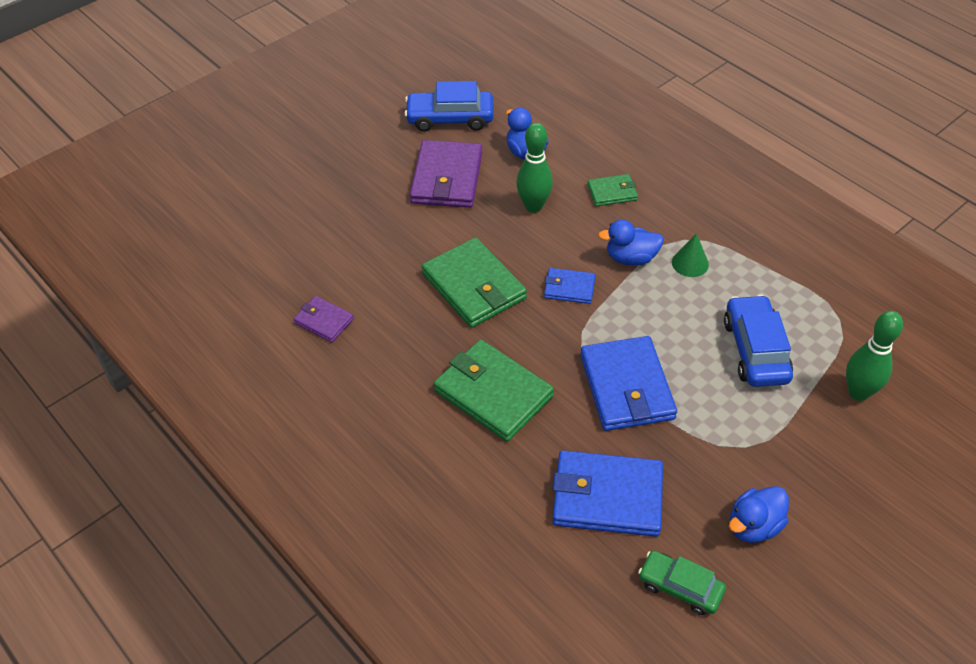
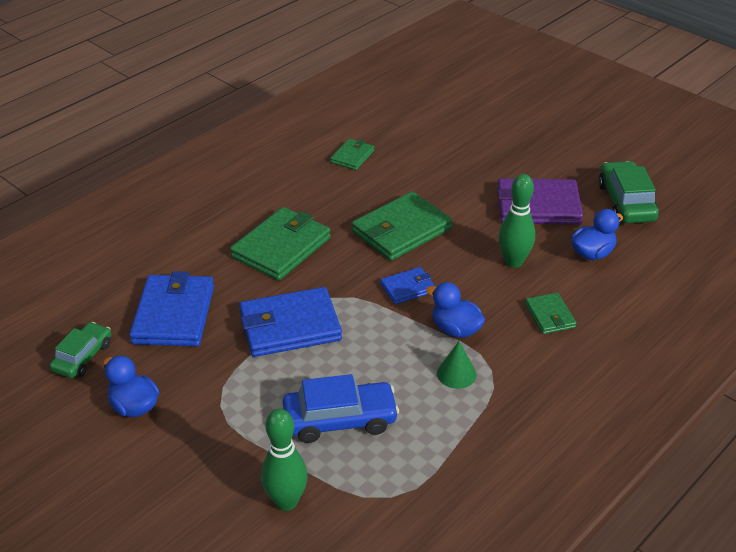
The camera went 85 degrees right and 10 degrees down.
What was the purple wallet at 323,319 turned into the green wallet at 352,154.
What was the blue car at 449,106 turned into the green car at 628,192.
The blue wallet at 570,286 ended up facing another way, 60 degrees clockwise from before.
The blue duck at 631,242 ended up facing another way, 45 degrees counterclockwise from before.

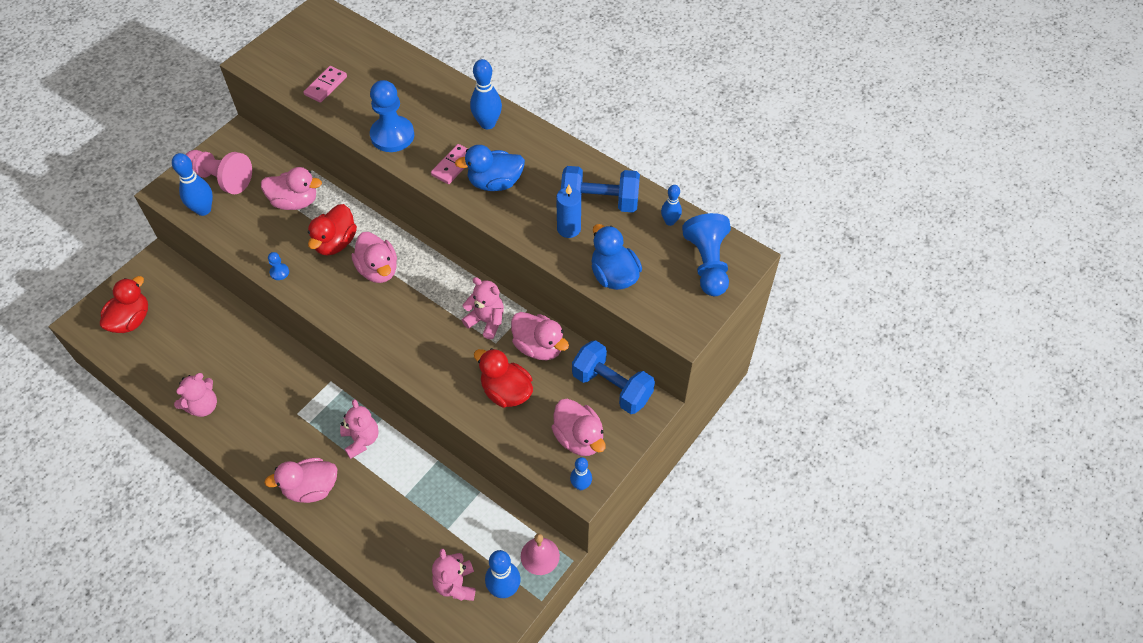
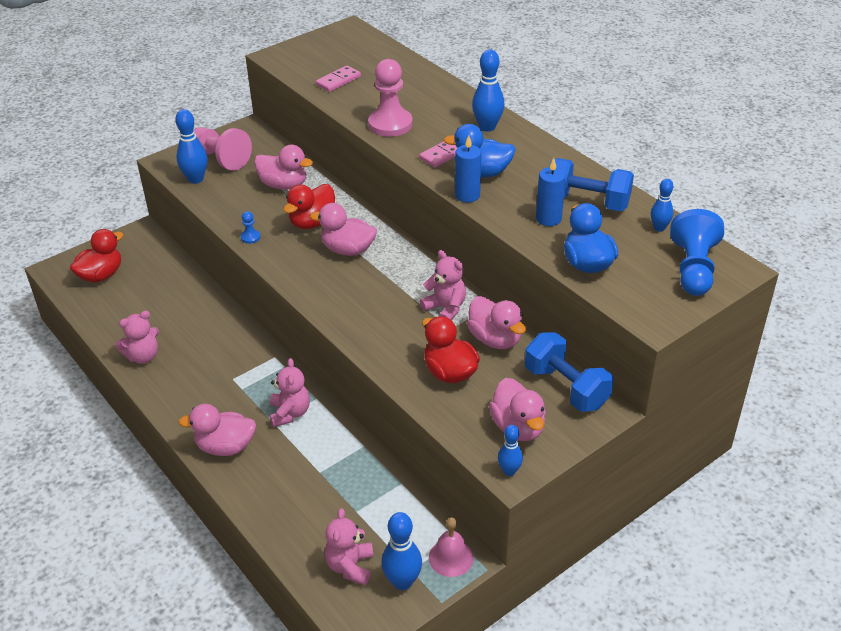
The camera went 15 degrees right and 15 degrees down.
The pink duck at 374,257 ended up facing another way, 120 degrees clockwise from before.
What was the blue pawn at 392,116 turned into the pink pawn at 390,98.
The second view gained the blue candle at 468,169.

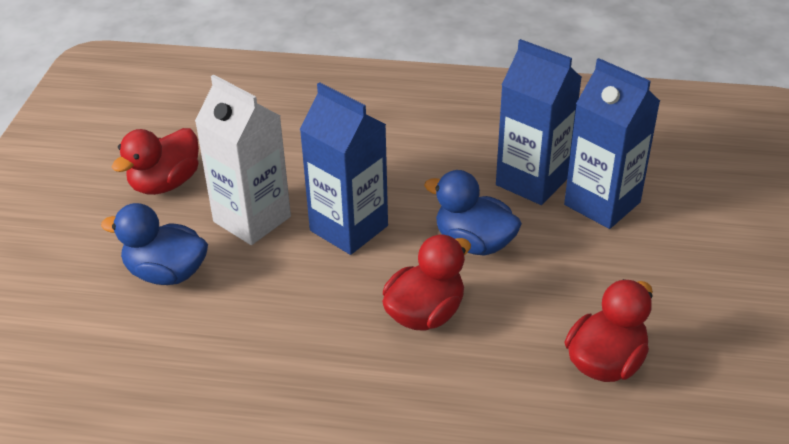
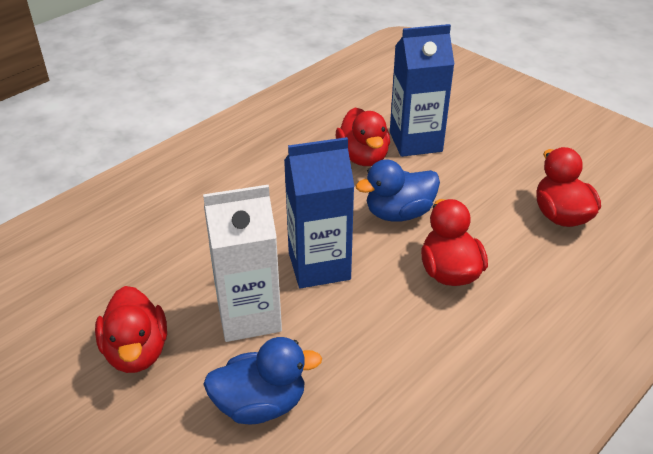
The camera went 55 degrees left and 0 degrees up.
The blue duck at 154,244 ended up facing another way, 150 degrees counterclockwise from before.
Where the blue carton stood at 539,122, the red duck came to stand at 363,137.

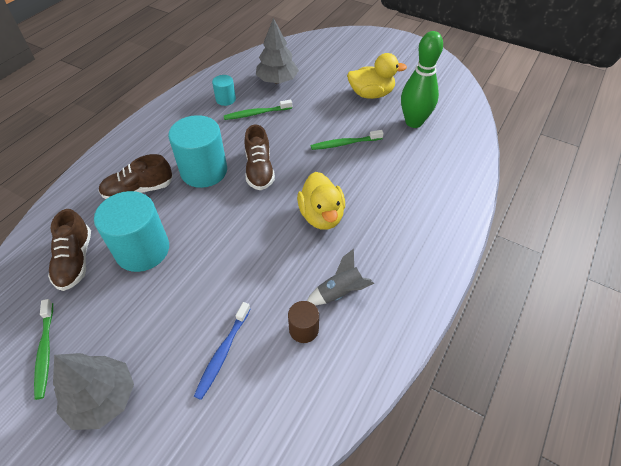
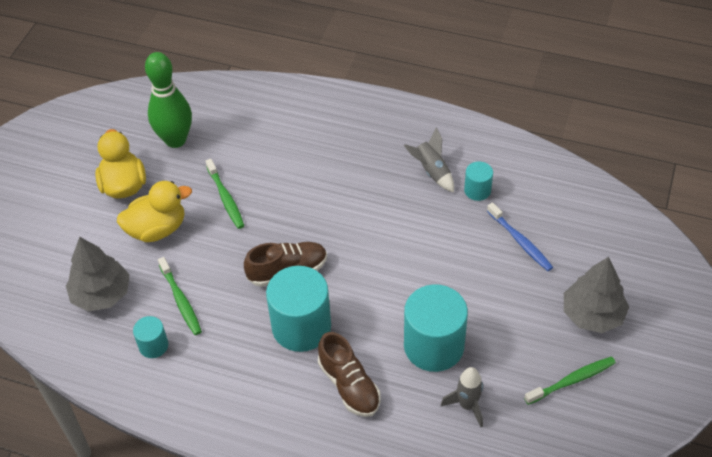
The camera went 100 degrees left and 0 degrees up.
Where the brown shoe stood at 69,250, the grey rocket came to stand at 462,397.
The blue toothbrush at 222,351 ended up facing another way, 45 degrees clockwise from before.
What was the brown cylinder at 303,322 turned into the turquoise cylinder at 478,181.
The yellow duck ended up elsewhere, having gone from 321,201 to 154,211.

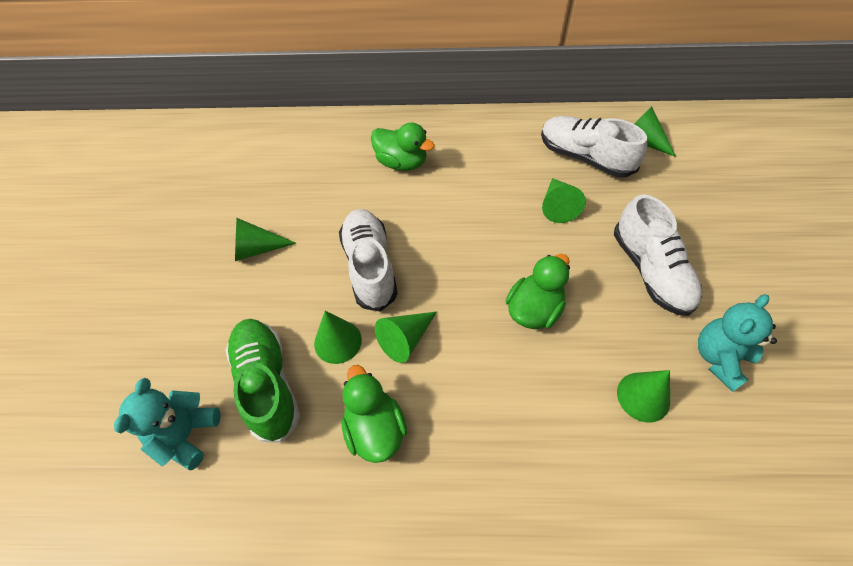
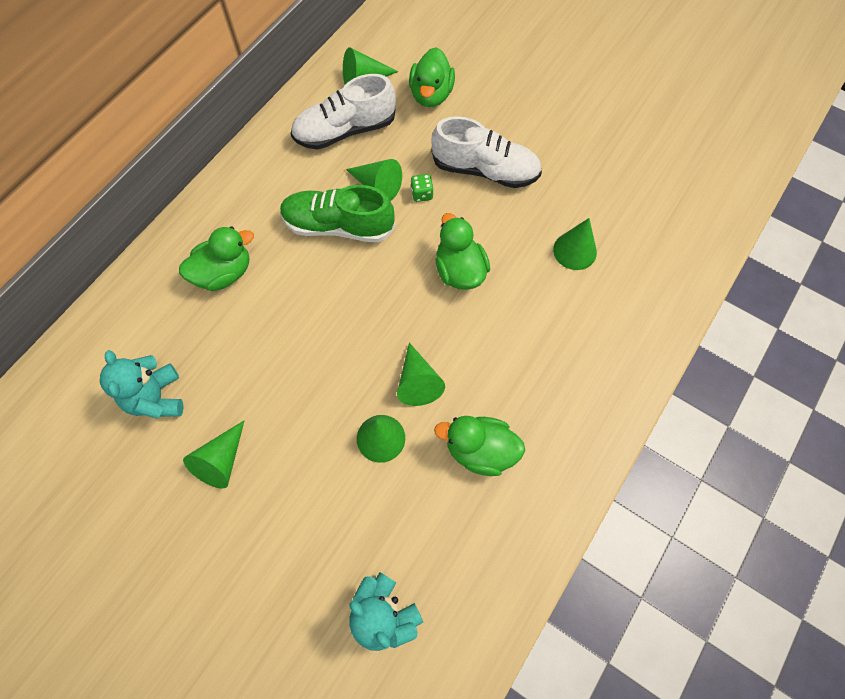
The camera went 60 degrees left and 10 degrees up.
The green shoe ended up elsewhere, having gone from 263,381 to 337,214.
The second view lost the white shoe at 368,260.
The turquoise teddy bear ended up elsewhere, having gone from 737,343 to 142,384.
The second view gained the green duck at 432,77.
The second view gained the green dice at 422,188.

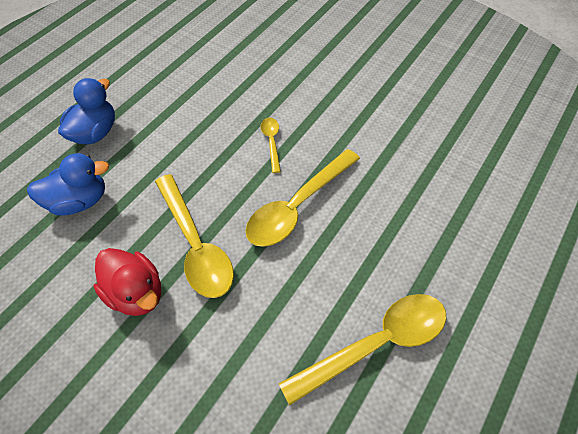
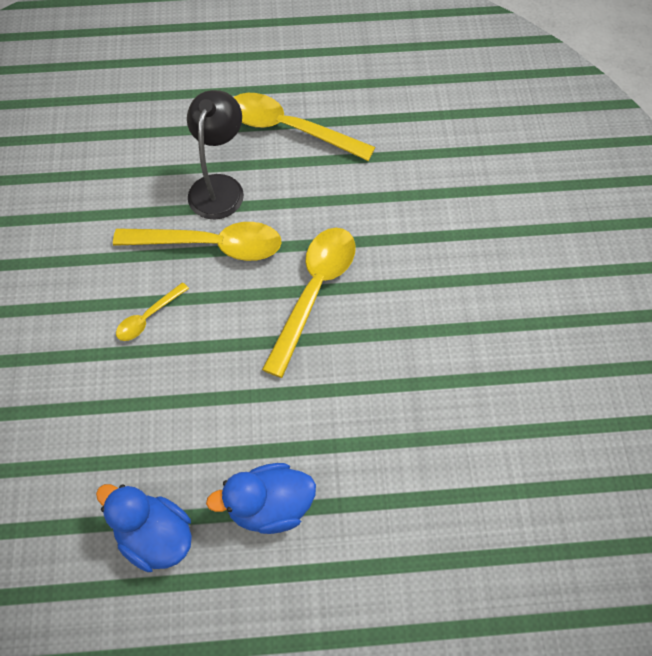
The camera went 130 degrees left and 5 degrees up.
The blue duck ended up elsewhere, having gone from 68,184 to 144,528.
The second view lost the red duck at 127,282.
The second view gained the black lamp at 215,154.

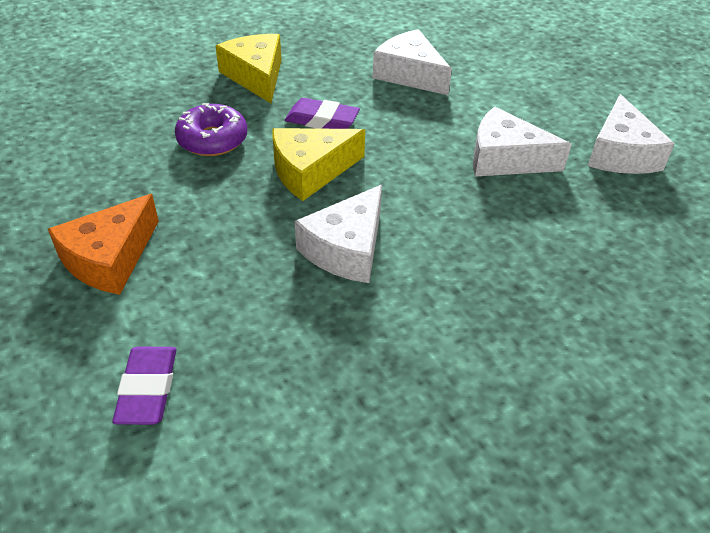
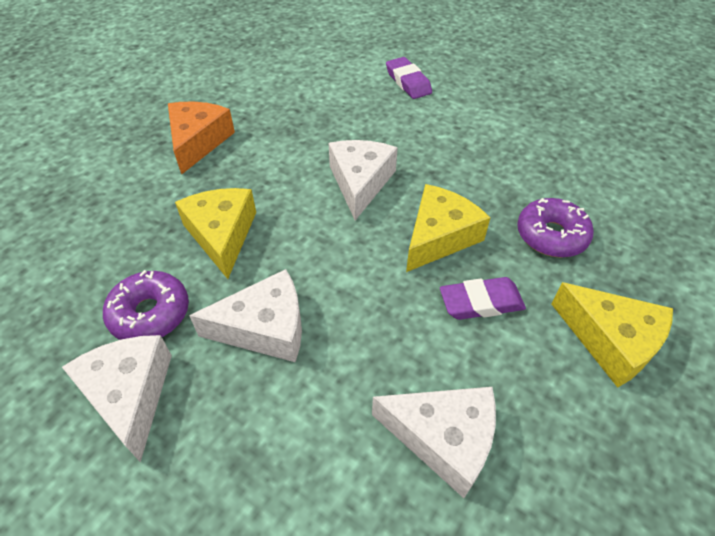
The camera went 155 degrees right and 5 degrees up.
The orange cheese ended up elsewhere, having gone from 103,244 to 201,138.
The second view gained the purple donut at 146,305.
The second view gained the yellow cheese at 215,233.

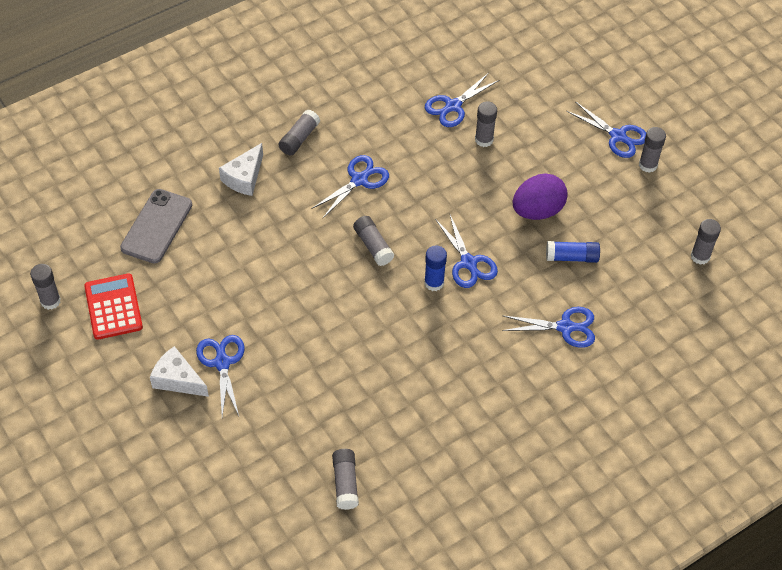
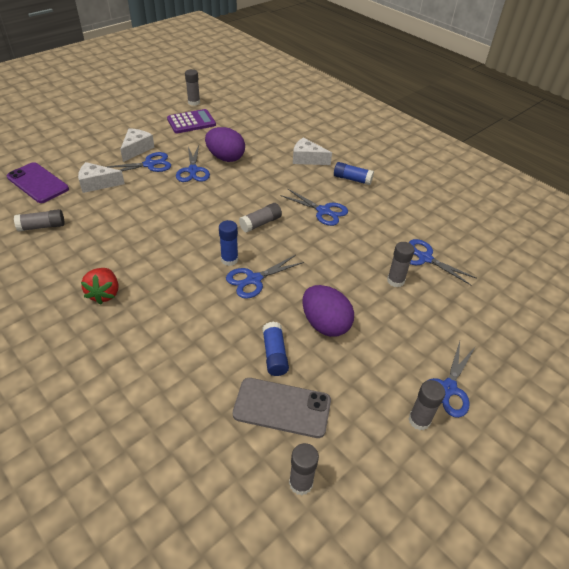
The camera went 80 degrees right and 10 degrees down.
What was the red calculator at 113,306 turned into the purple calculator at 191,121.
The grey phone ended up elsewhere, having gone from 156,226 to 282,408.
What was the grey glue stick at 299,132 turned into the blue glue stick at 354,173.
The blue scissors ended up elsewhere, having gone from 548,327 to 193,163.
The second view gained the purple phone at 38,182.
The second view gained the white cheese at 101,177.
The second view gained the red strawberry at 99,286.
The second view gained the purple egg at 225,144.

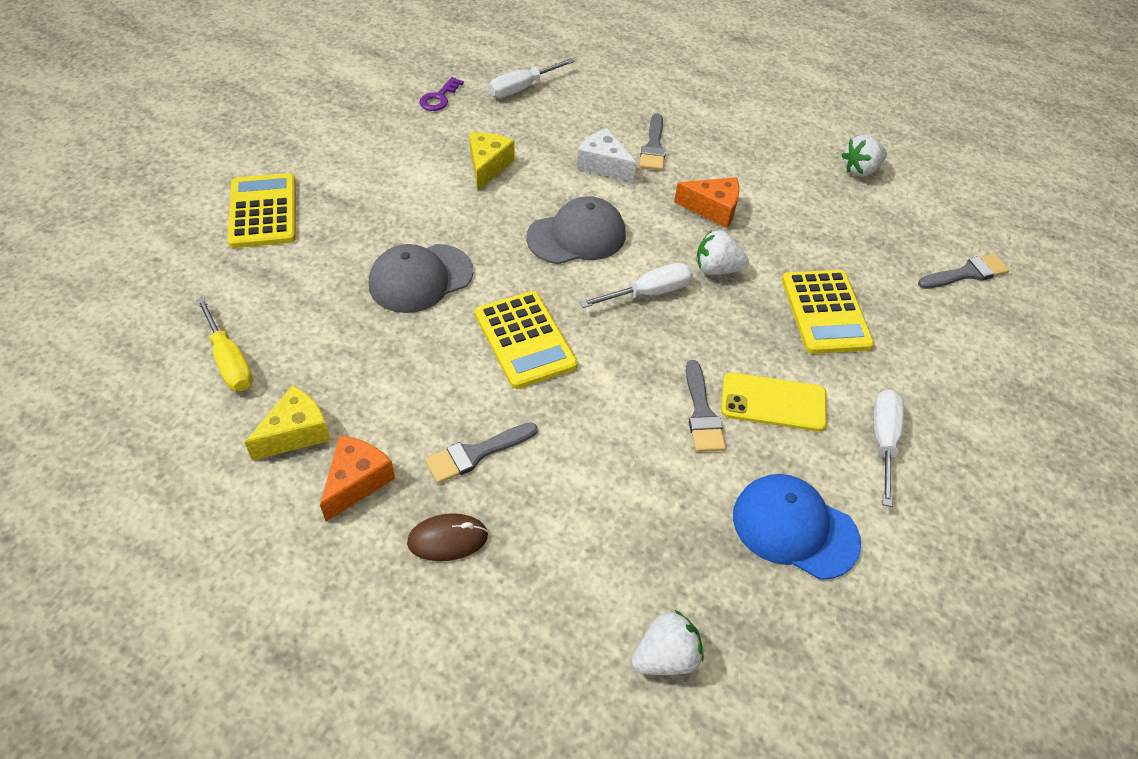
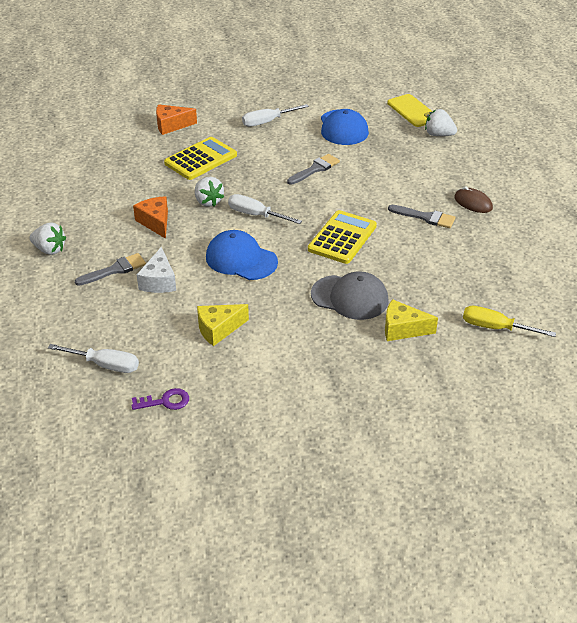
The camera went 125 degrees left and 10 degrees down.
The yellow screwdriver at 224,344 ended up facing another way, 90 degrees counterclockwise from before.
The second view lost the yellow calculator at 262,210.
The yellow cheese ended up elsewhere, having gone from 287,422 to 411,320.
The orange cheese ended up elsewhere, having gone from 357,479 to 176,119.
What was the grey cap at 576,230 turned into the blue cap at 242,255.
The yellow phone ended up elsewhere, having gone from 774,402 to 410,110.
The white strawberry ended up elsewhere, having gone from 864,156 to 48,238.
The second view lost the grey brush at 964,271.

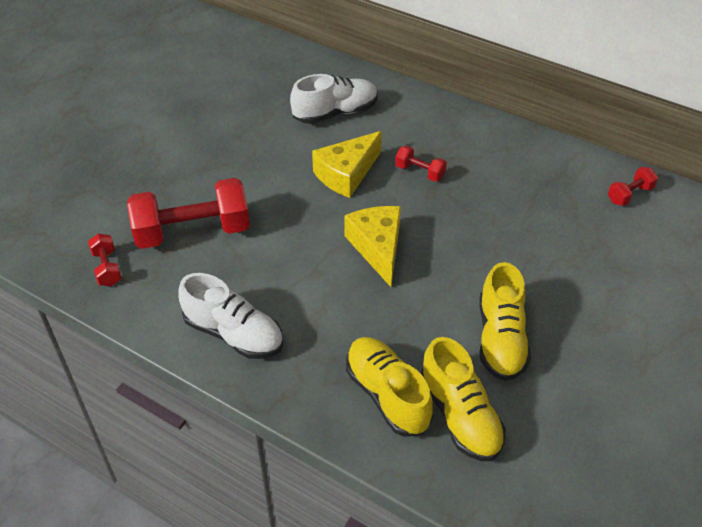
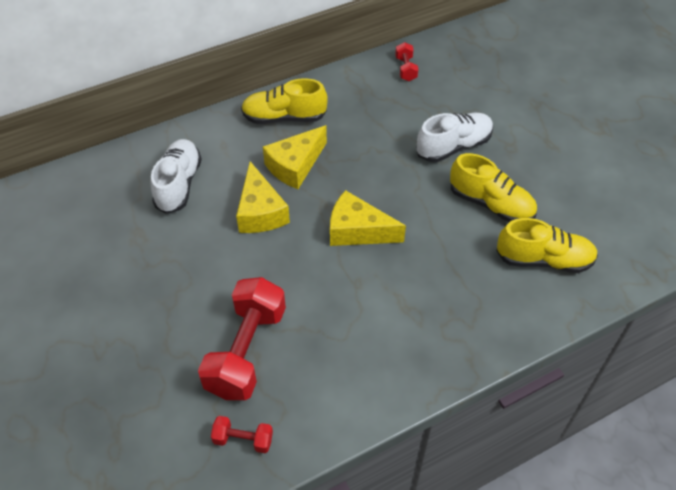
The camera went 60 degrees left and 5 degrees up.
The white shoe ended up elsewhere, having gone from 230,316 to 455,137.
The yellow shoe ended up elsewhere, having gone from 389,387 to 284,101.
Where the red dumbbell stood at 421,164, the yellow cheese came to stand at 295,157.

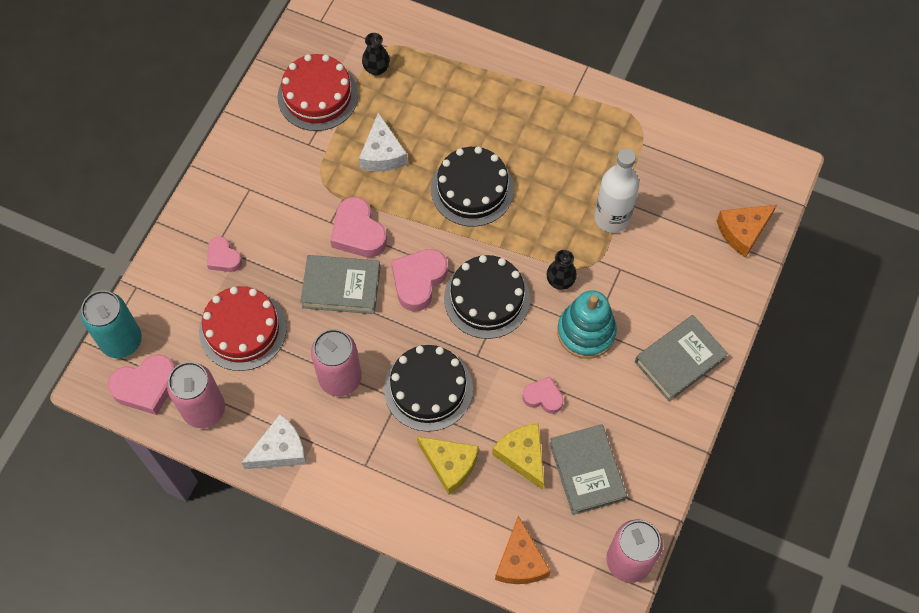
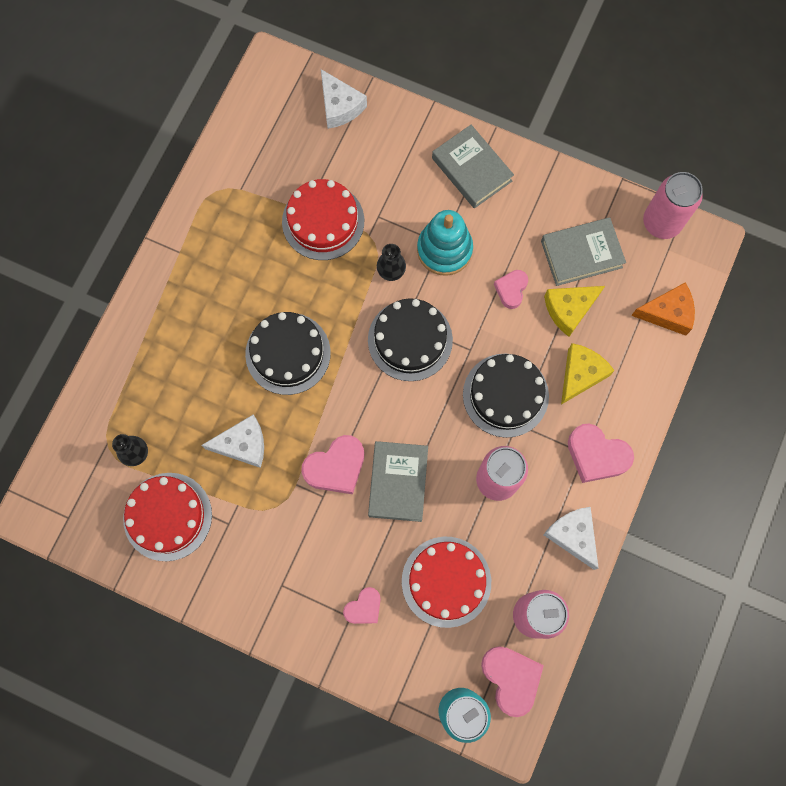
The camera went 90 degrees left and 10 degrees up.
The pink heart ended up elsewhere, having gone from 419,280 to 601,453.
Where the white bottle stood at 617,191, the red cake came to stand at 323,219.
What was the orange cheese at 746,231 turned into the white cheese at 344,99.

